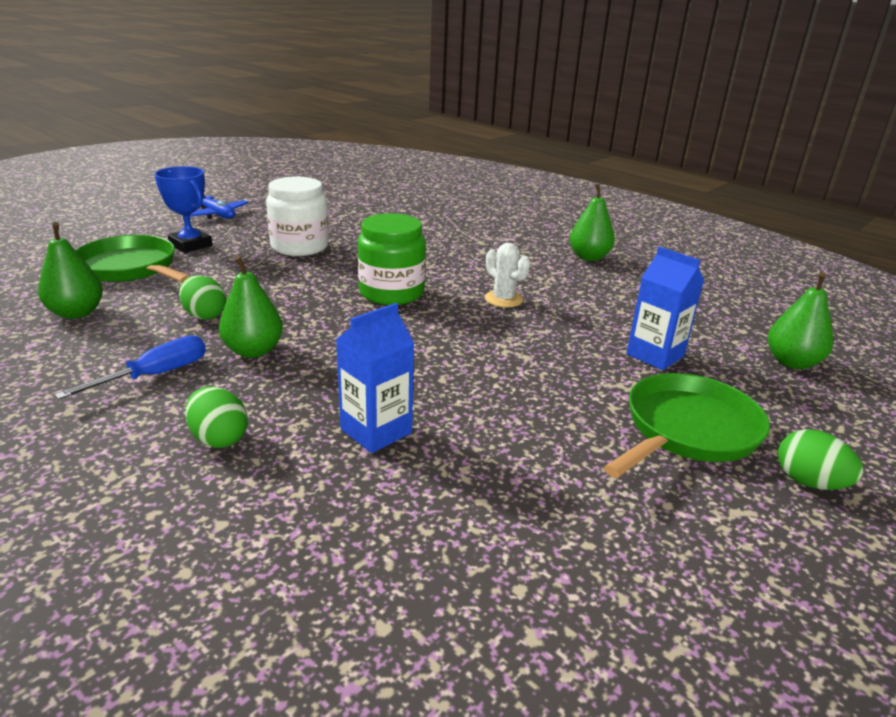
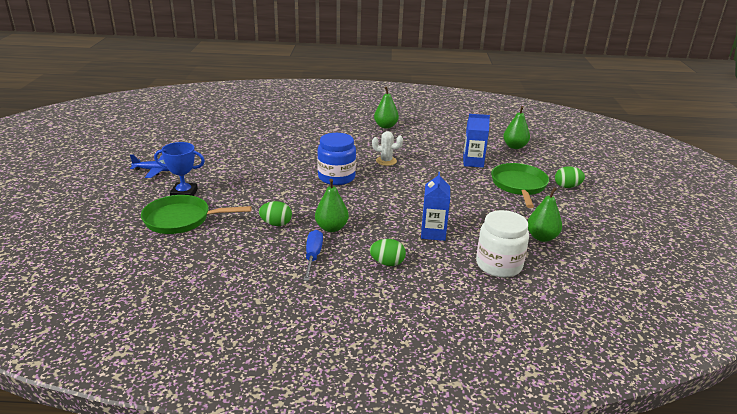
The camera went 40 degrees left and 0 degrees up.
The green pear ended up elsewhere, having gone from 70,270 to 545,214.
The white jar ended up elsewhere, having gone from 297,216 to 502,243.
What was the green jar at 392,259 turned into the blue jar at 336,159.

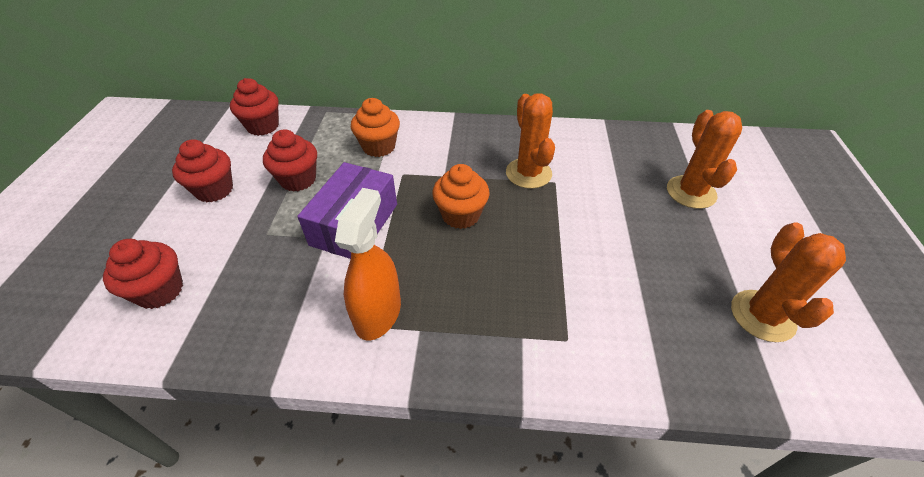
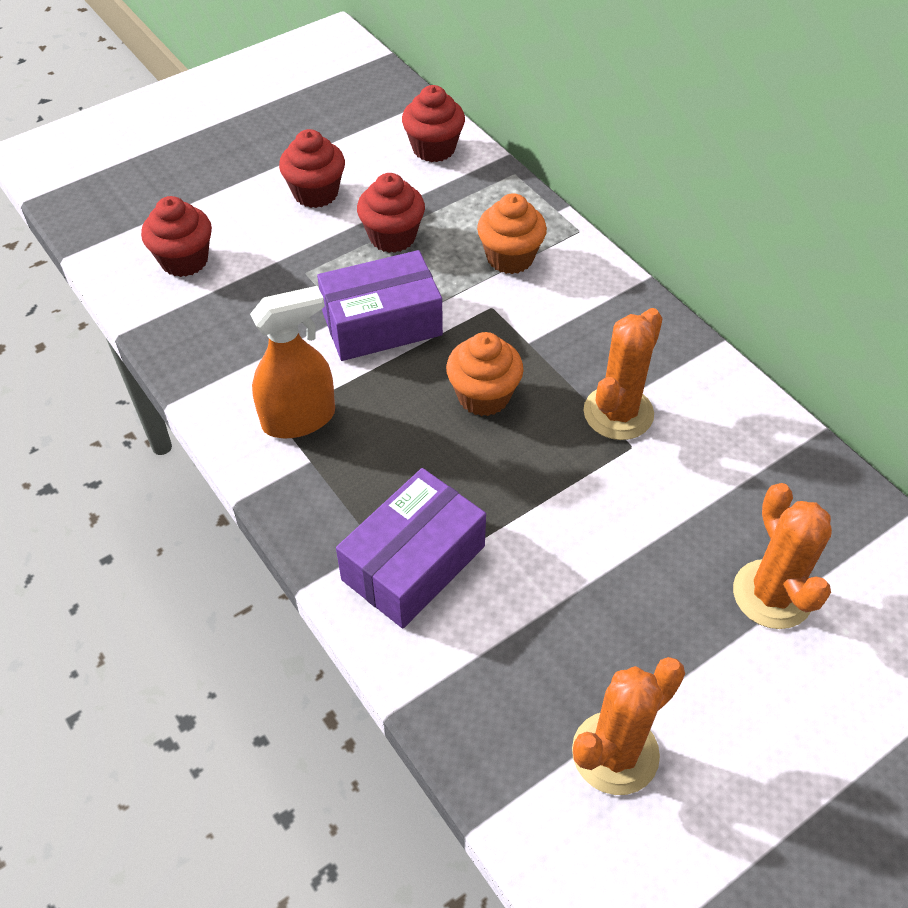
The camera went 50 degrees right and 5 degrees up.
The orange cactus at 704,159 ended up facing another way, 60 degrees counterclockwise from before.
The second view gained the purple box at 411,548.

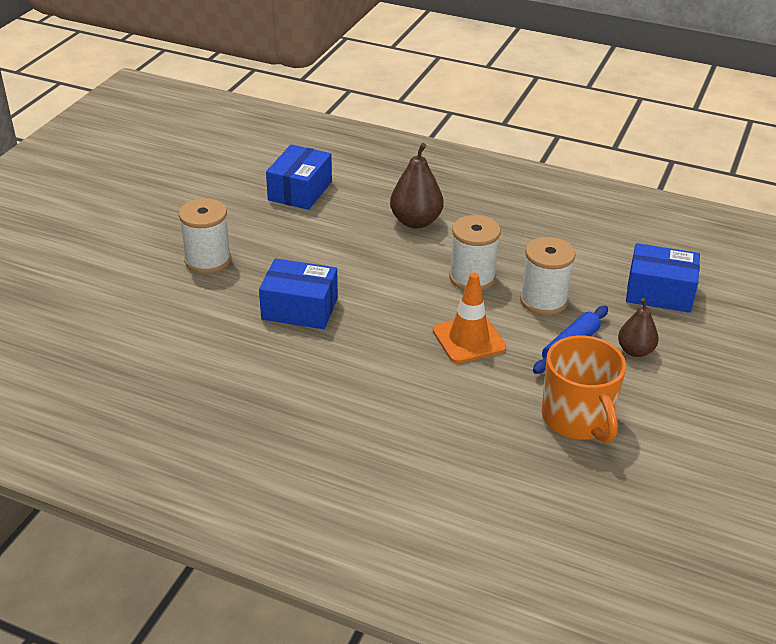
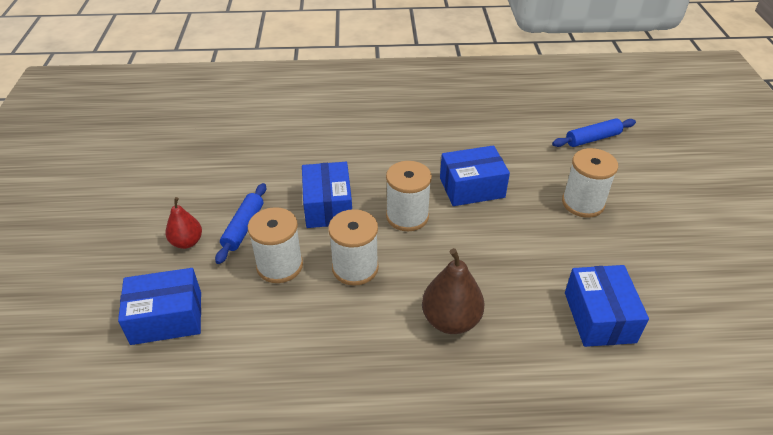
The camera went 155 degrees right and 5 degrees up.
Where the orange traffic cone stood at 469,318, the blue box came to stand at 327,195.
The second view lost the orange mug at 584,389.
What was the brown pear at 638,327 turned into the red pear at 183,223.
The second view gained the white spool at 409,196.
The second view gained the blue rolling pin at 594,132.

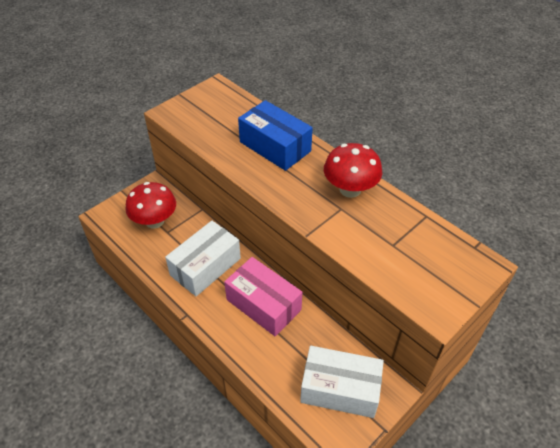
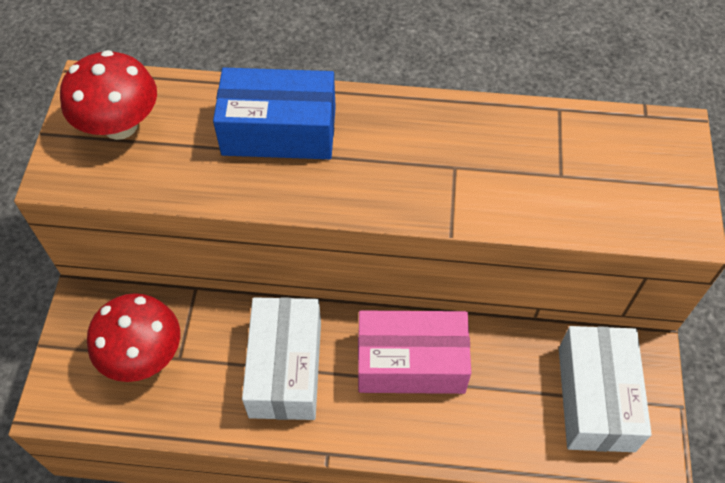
The camera went 40 degrees left and 10 degrees up.
The white box at 342,382 ended up facing another way, 60 degrees counterclockwise from before.
The red mushroom ended up elsewhere, having gone from 353,170 to 108,95.

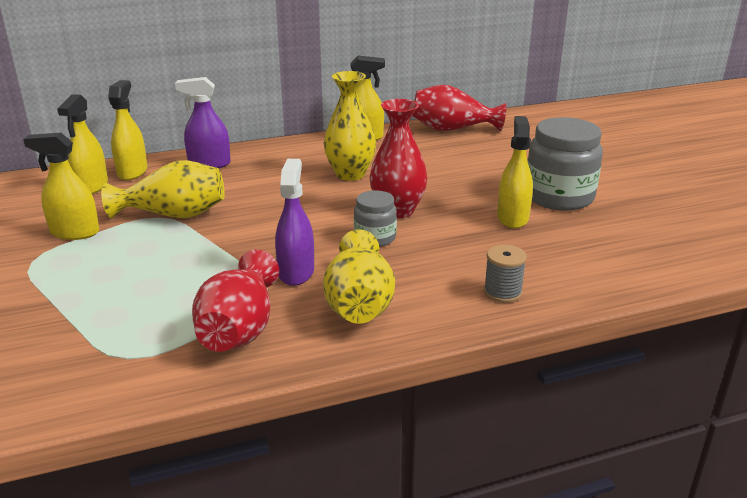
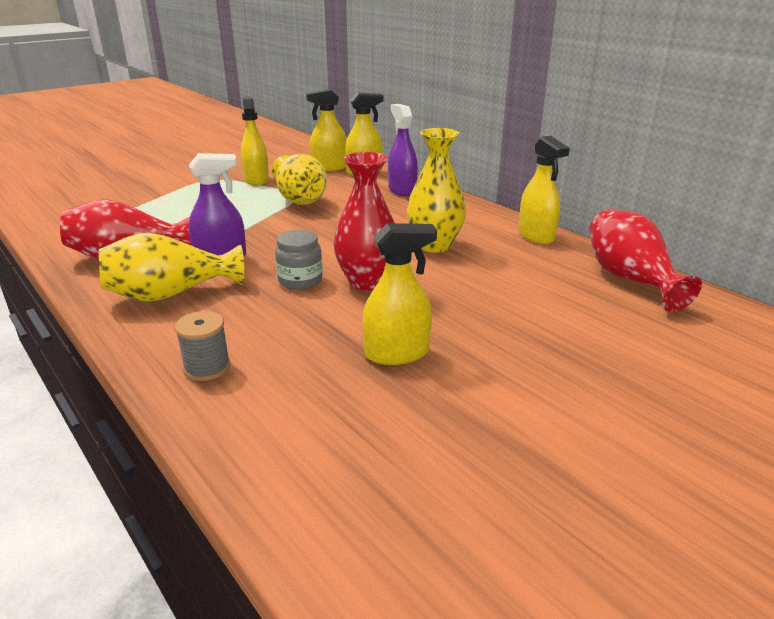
The camera went 70 degrees right and 0 degrees up.
The second view lost the grey jar at 565,164.

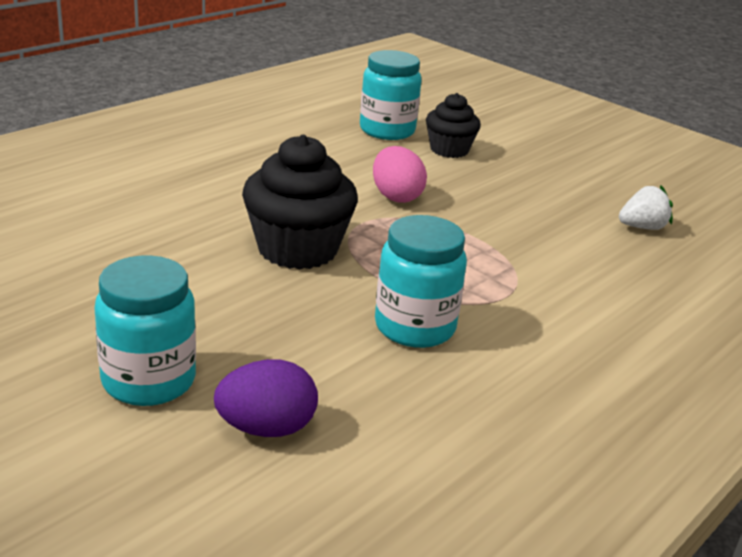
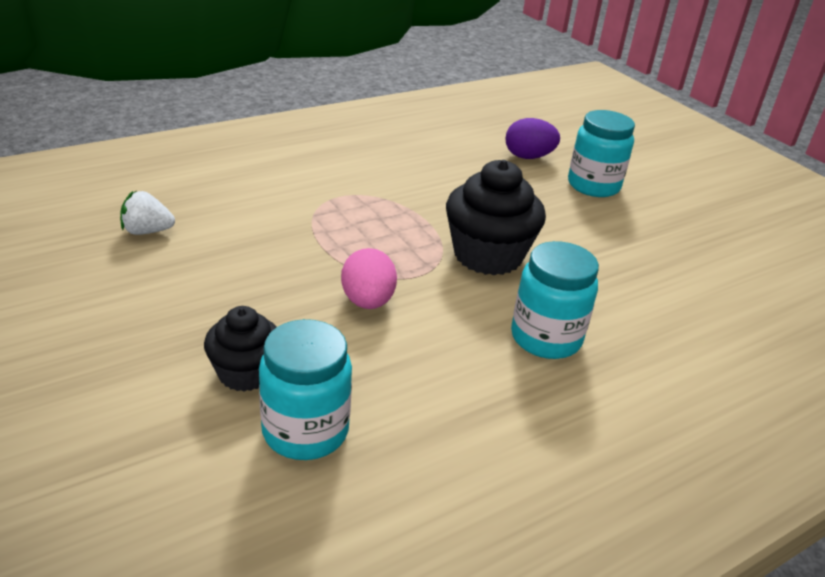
The camera went 165 degrees left and 5 degrees up.
The turquoise jar ended up elsewhere, having gone from 421,281 to 555,300.

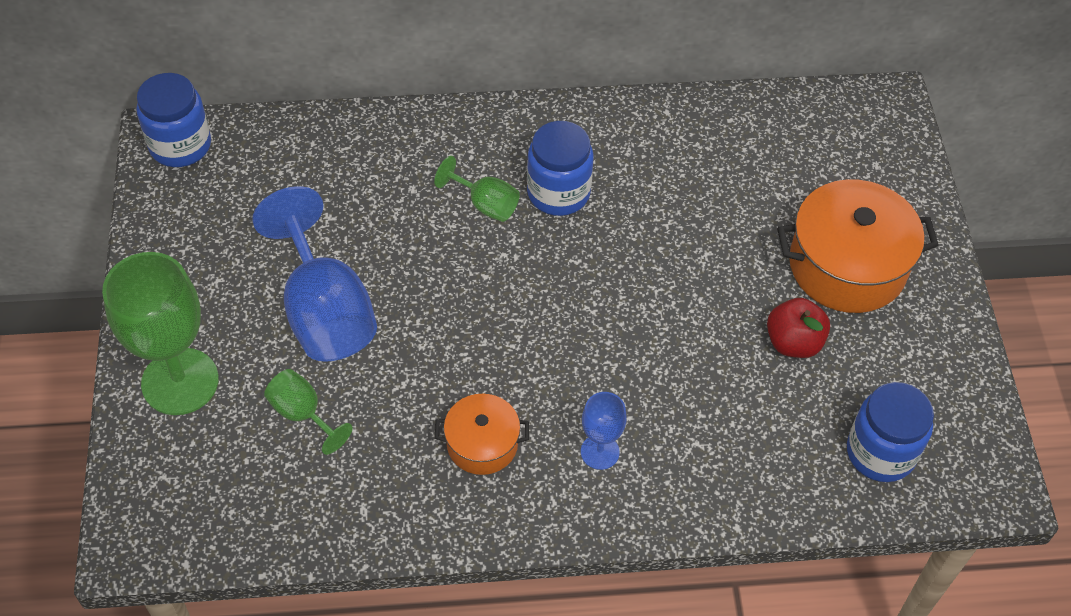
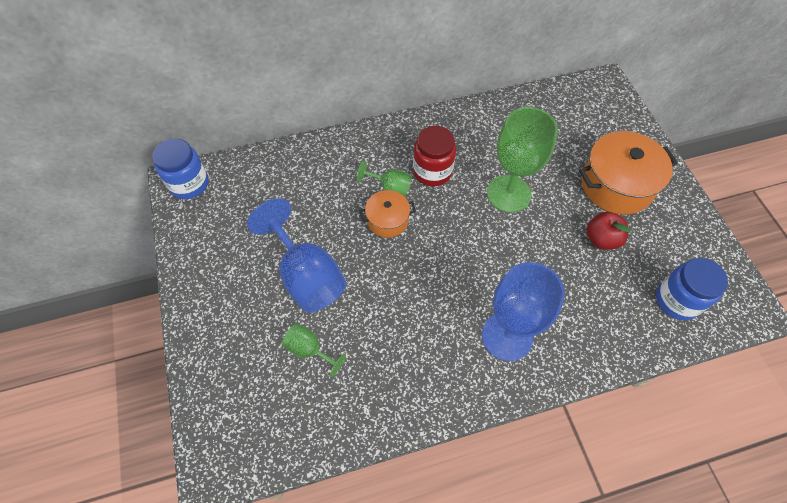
The camera went 10 degrees left and 5 degrees up.
The green goblet ended up elsewhere, having gone from 160,333 to 522,160.
The orange pot ended up elsewhere, having gone from 482,434 to 387,214.
What was the blue jar at 560,168 turned into the red jar at 434,156.
The size of the blue goblet at 604,431 changed by a factor of 2.00.

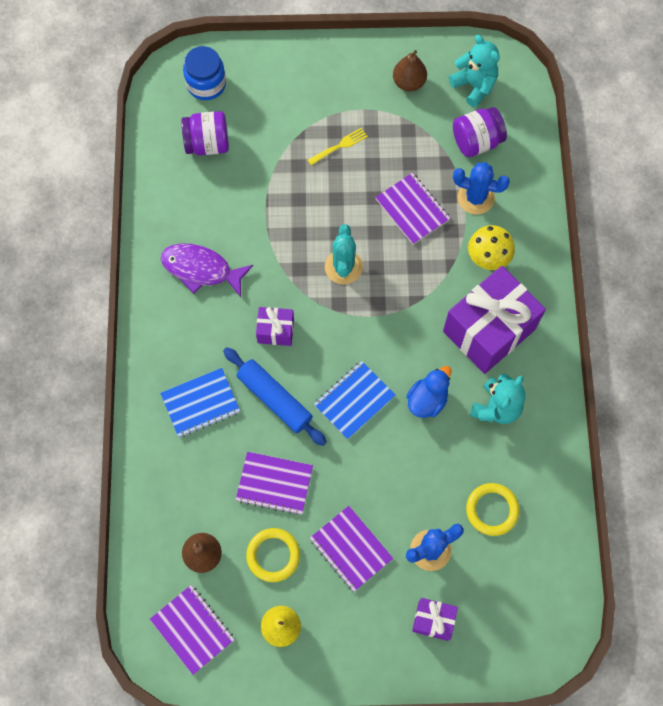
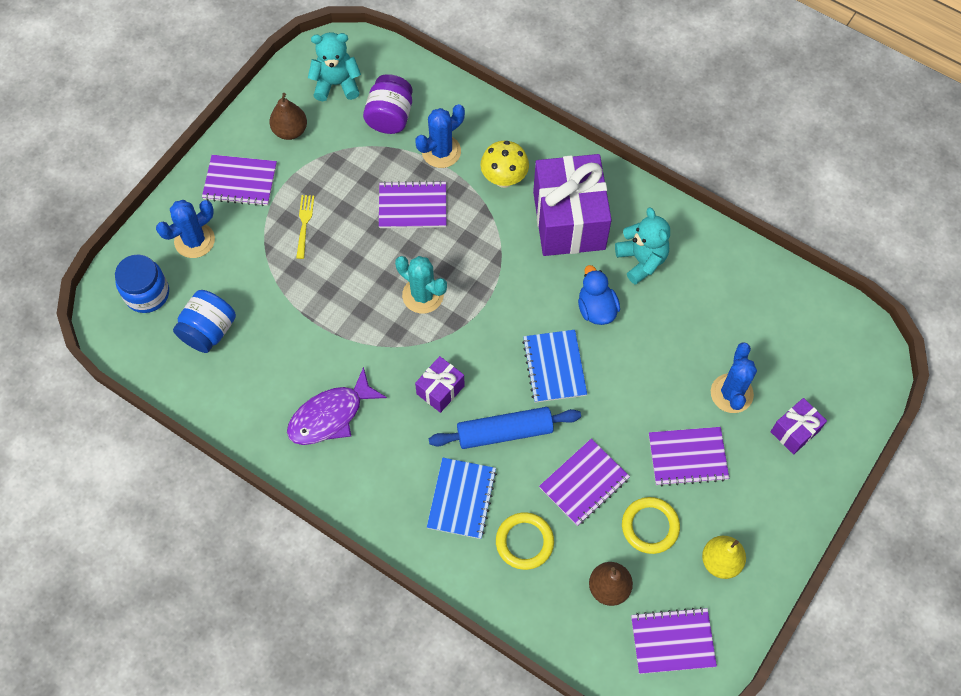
The camera went 55 degrees left and 5 degrees down.
What was the purple jar at 205,133 turned into the blue jar at 204,321.
The yellow ring ended up elsewhere, having gone from 493,509 to 525,541.
The second view gained the blue cactus at 185,229.
The second view gained the purple notebook at 239,180.

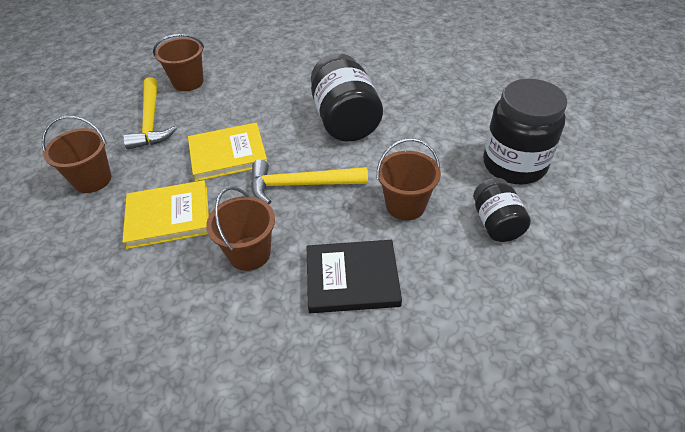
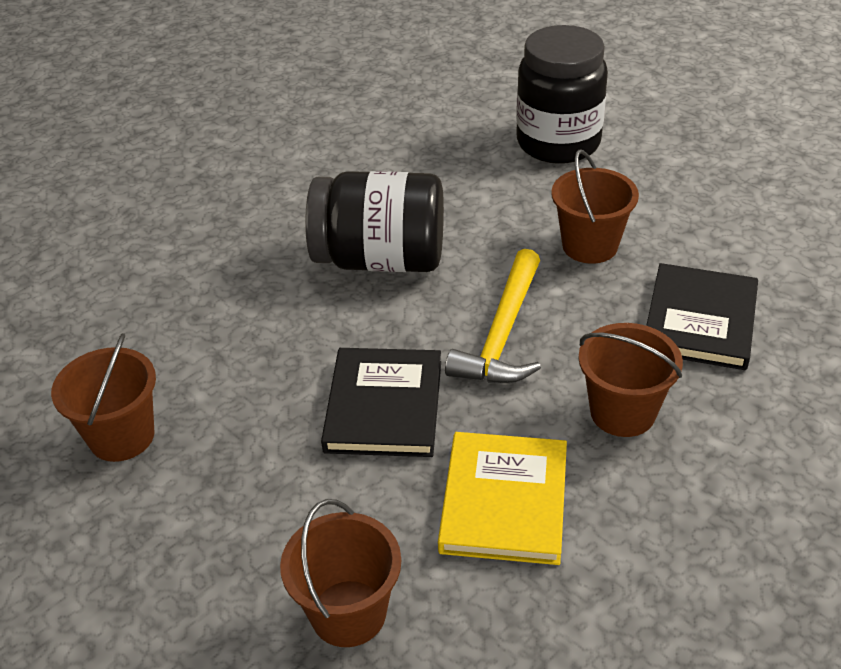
The camera went 70 degrees left and 5 degrees down.
The second view lost the yellow hammer at 150,113.
What was the yellow book at 227,152 turned into the black book at 381,402.
The second view lost the black jar at 502,210.

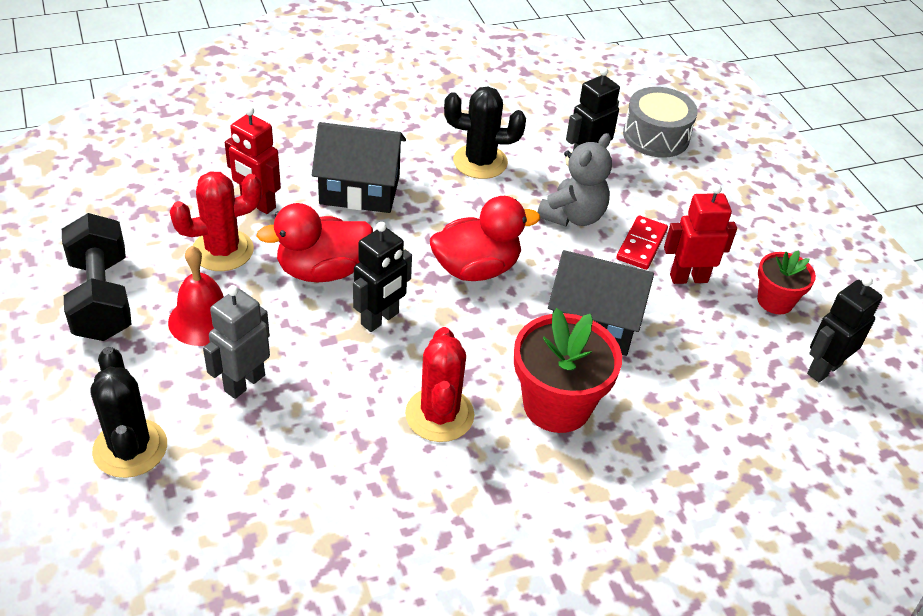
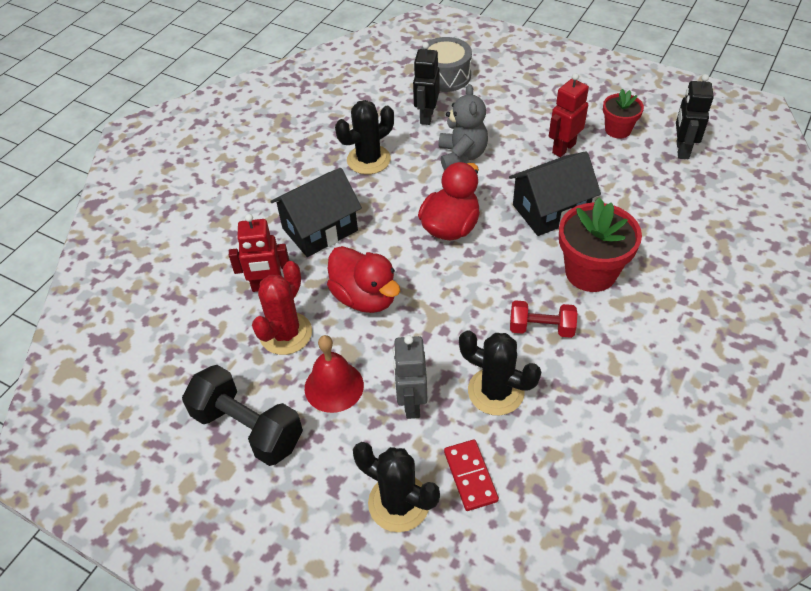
The camera went 35 degrees left and 5 degrees up.
The red duck at 315,242 ended up facing another way, 75 degrees counterclockwise from before.
The second view lost the black robot at 382,277.
Where the red cactus stood at 439,384, the red dumbbell came to stand at 543,319.
The red domino ended up elsewhere, having gone from 642,243 to 471,475.
The second view gained the black cactus at 500,372.

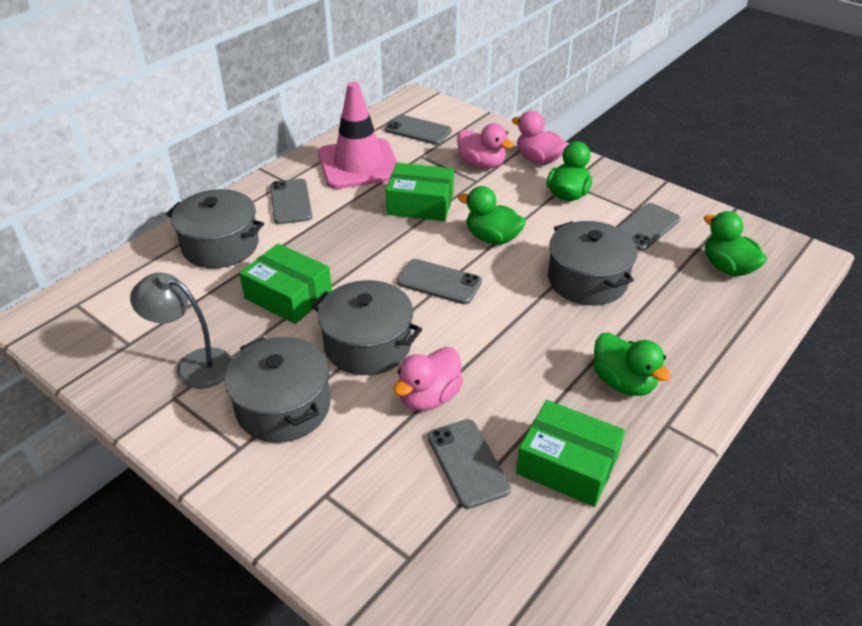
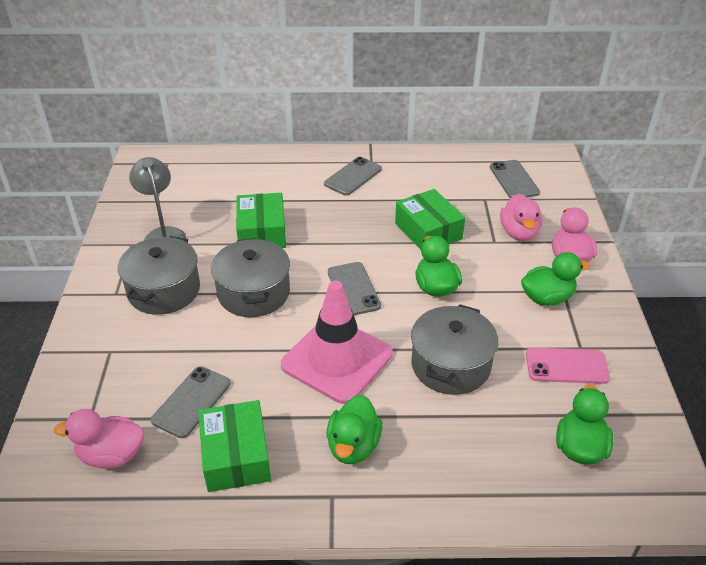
The camera went 50 degrees right and 0 degrees up.
The second view lost the grey pot at 215,228.
The pink traffic cone ended up elsewhere, having gone from 358,135 to 337,342.
The pink duck ended up elsewhere, having gone from 428,379 to 99,439.
What was the grey phone at 648,227 turned into the pink phone at 568,365.

